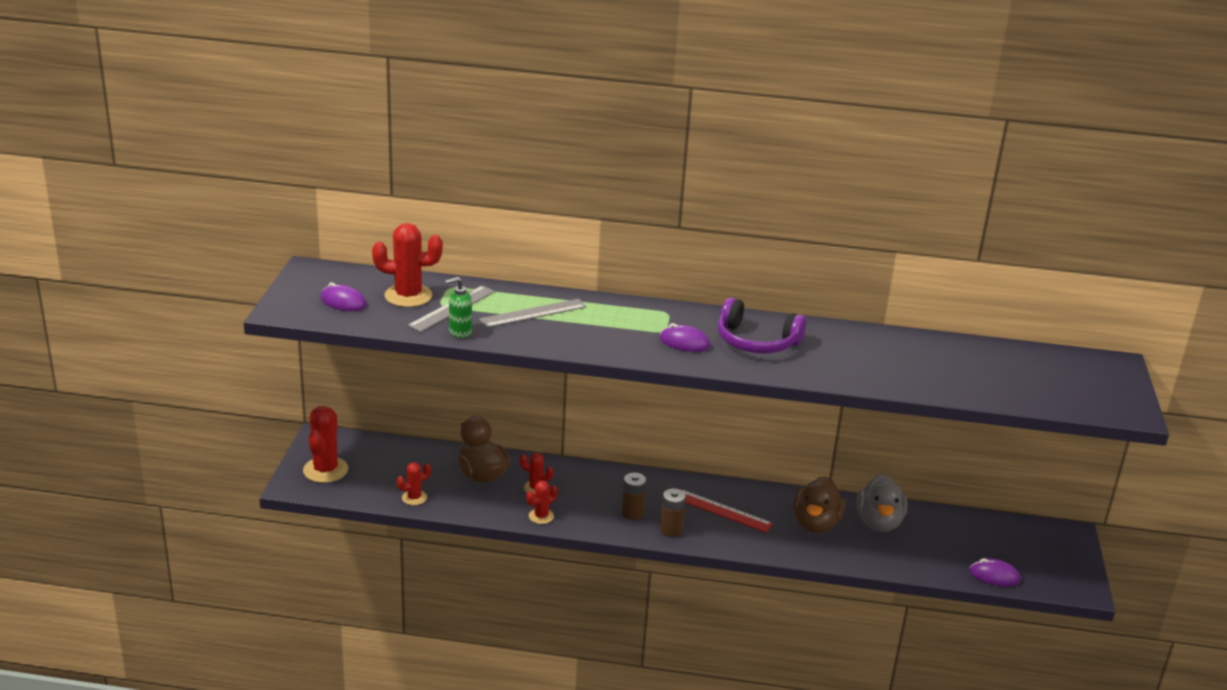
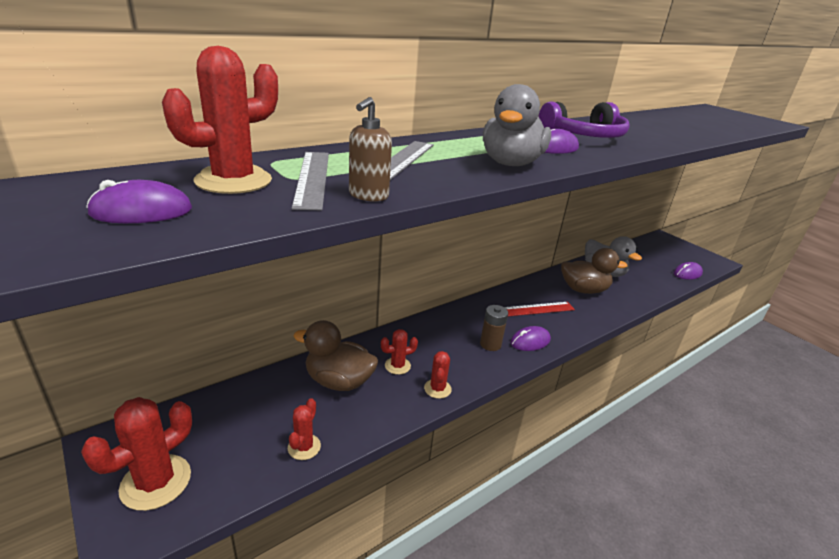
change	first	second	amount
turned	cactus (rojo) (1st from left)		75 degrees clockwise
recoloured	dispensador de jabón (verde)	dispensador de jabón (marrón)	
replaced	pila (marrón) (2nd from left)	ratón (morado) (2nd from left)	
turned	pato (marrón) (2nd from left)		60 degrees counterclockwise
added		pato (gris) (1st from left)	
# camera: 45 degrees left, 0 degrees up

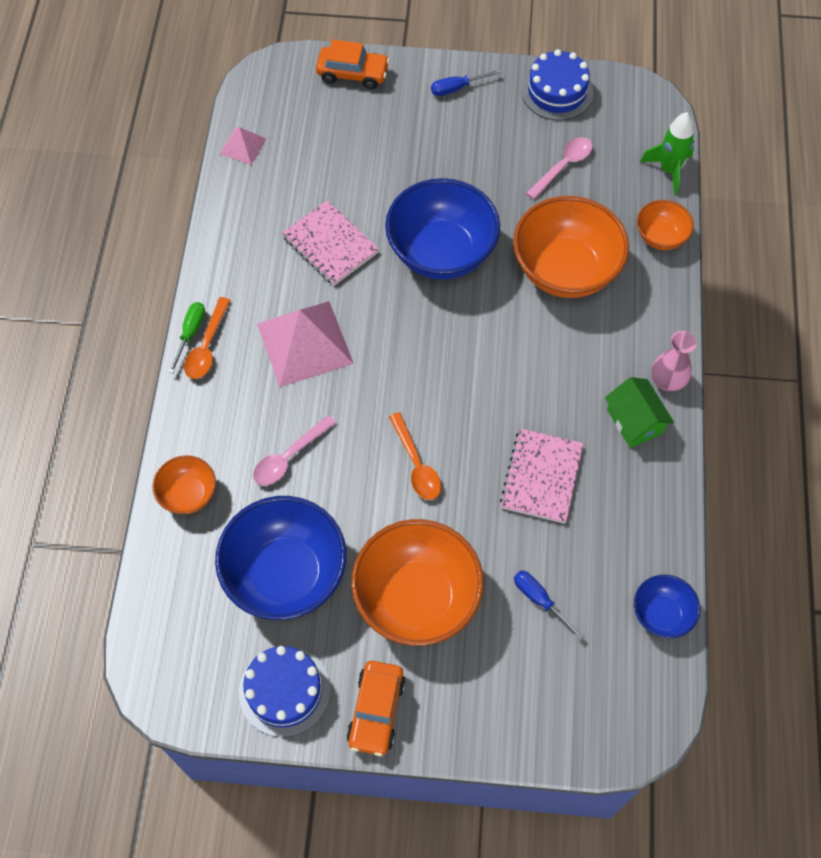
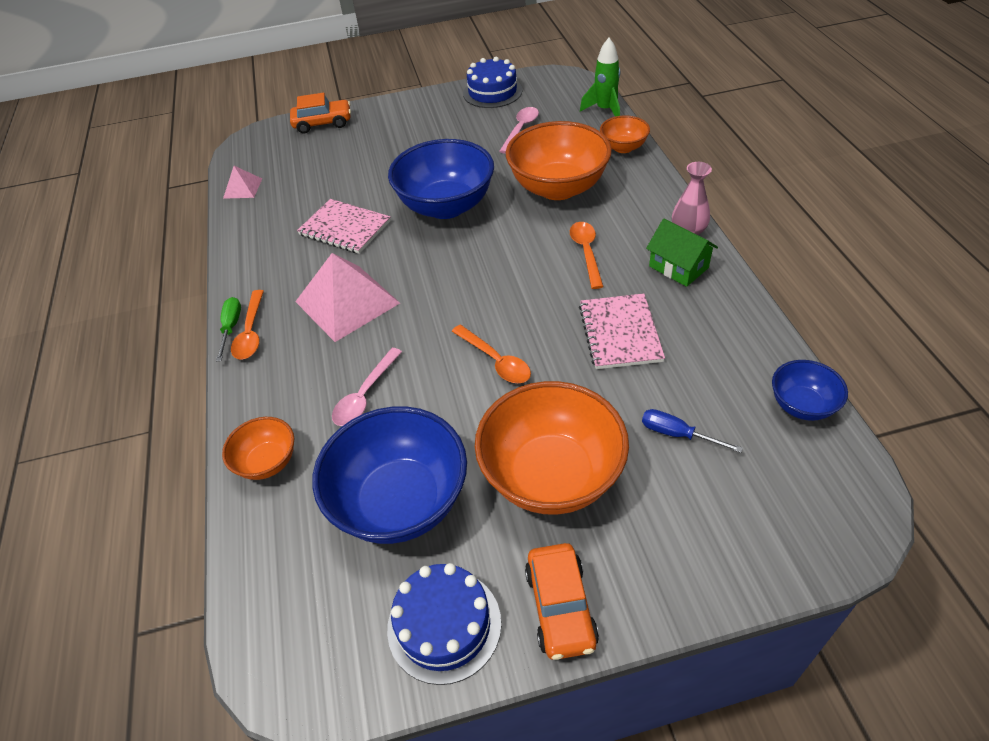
change	first	second	amount
removed	destornillador (azul) (1st from left)		
added		cuchara (naranja) (3rd from left)	
# camera: 15 degrees left, 15 degrees down

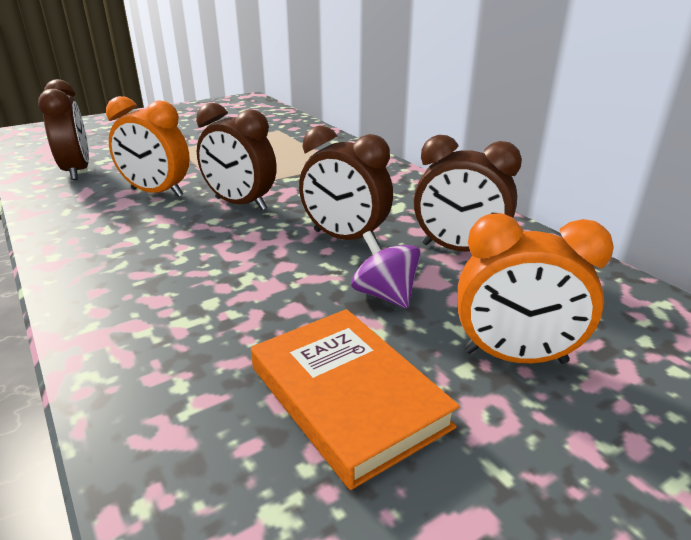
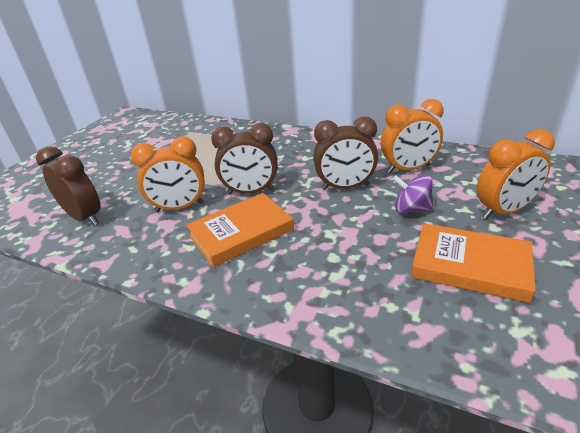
change	first	second	amount
recoloured	despertador (marrón) (4th from left)	despertador (naranja) (2nd from left)	
added		libro (naranja) (1st from left)	
# camera: 30 degrees left, 5 degrees up

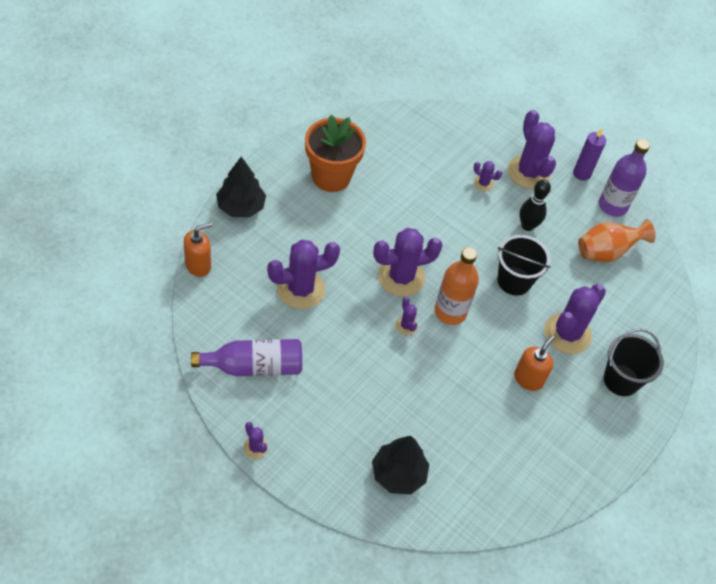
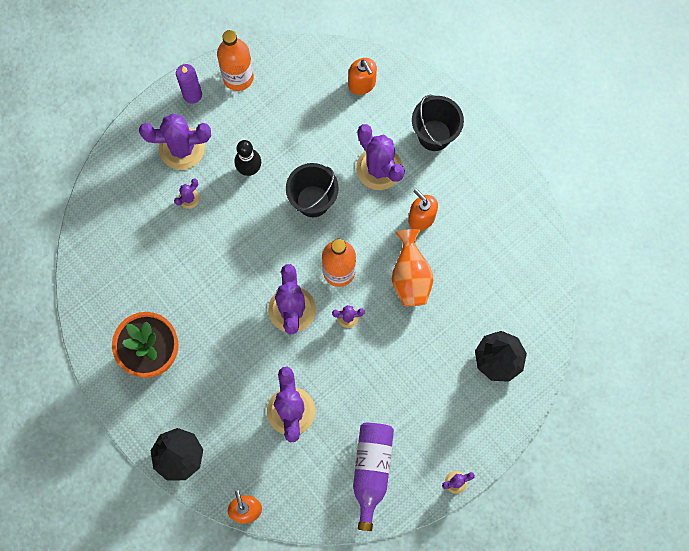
change	first	second	amount
moved	florero (naranja)		
recoloured	botella (morado) (2nd from left)	botella (naranja) (1st from left)	
added		dispensador de jabón (naranja) (2nd from left)	
# camera: 70 degrees left, 20 degrees up

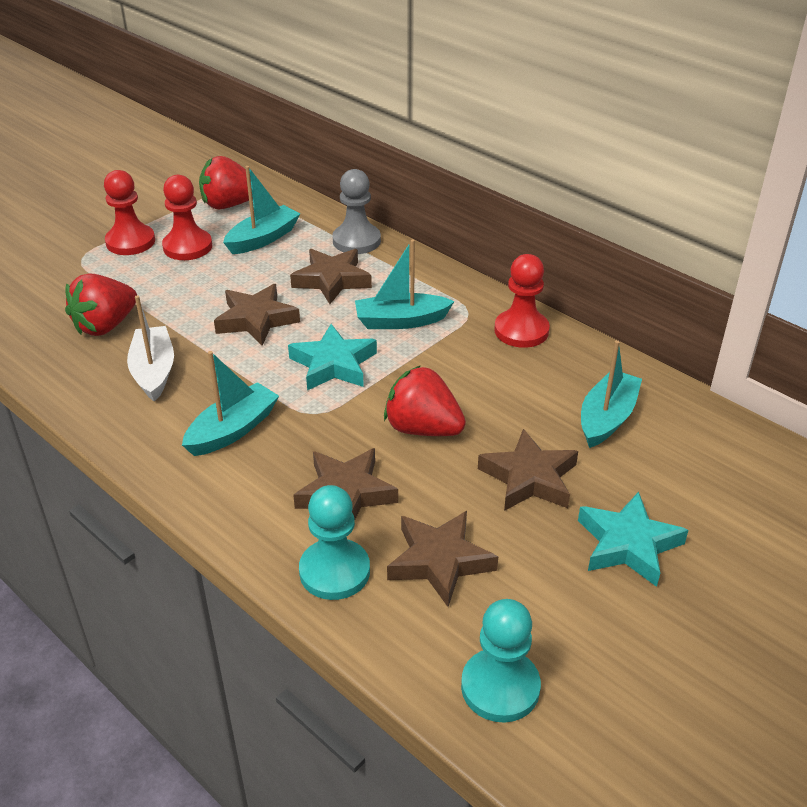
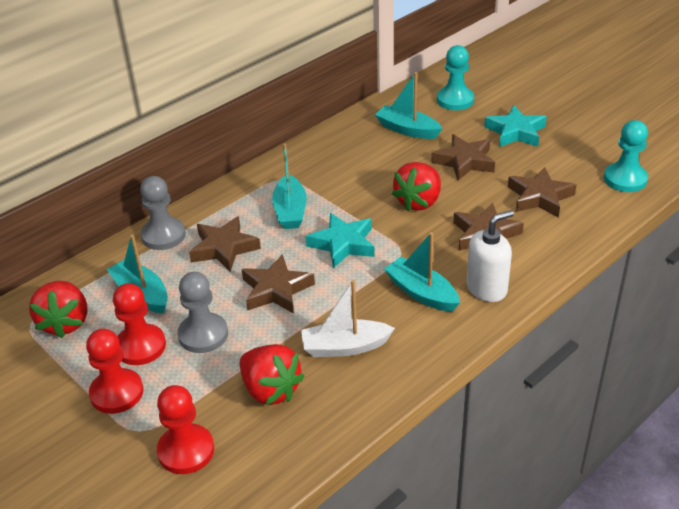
change	first	second	amount
moved	peón (turquesa) (1st from left)		
moved	peón (rojo) (3rd from left)		
added		peón (gris) (2nd from left)	
added		dispensador de jabón (blanco)	
# camera: 85 degrees left, 0 degrees up

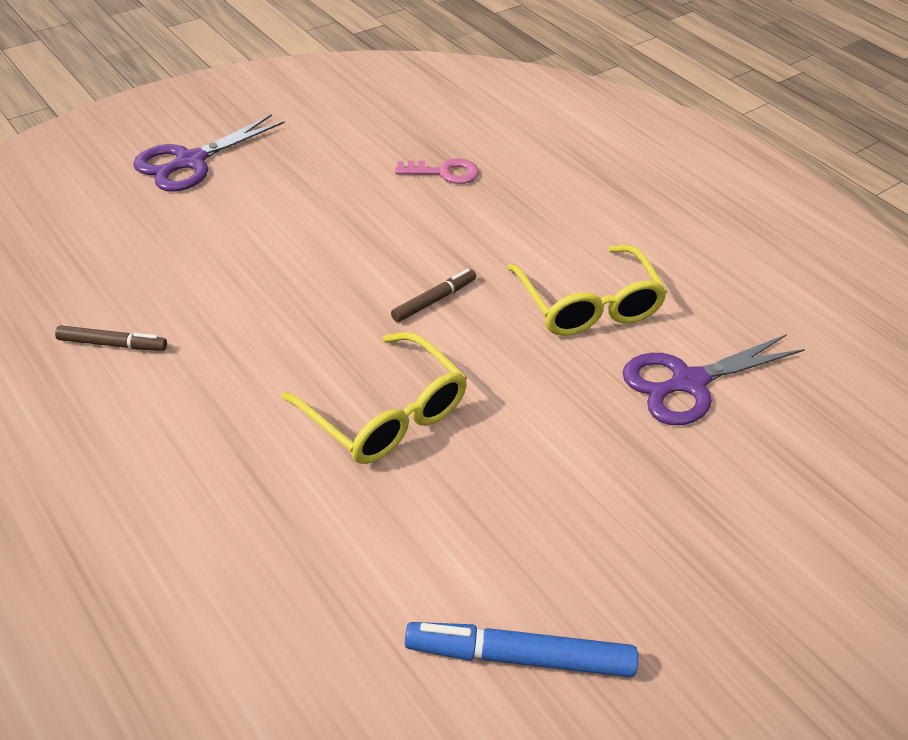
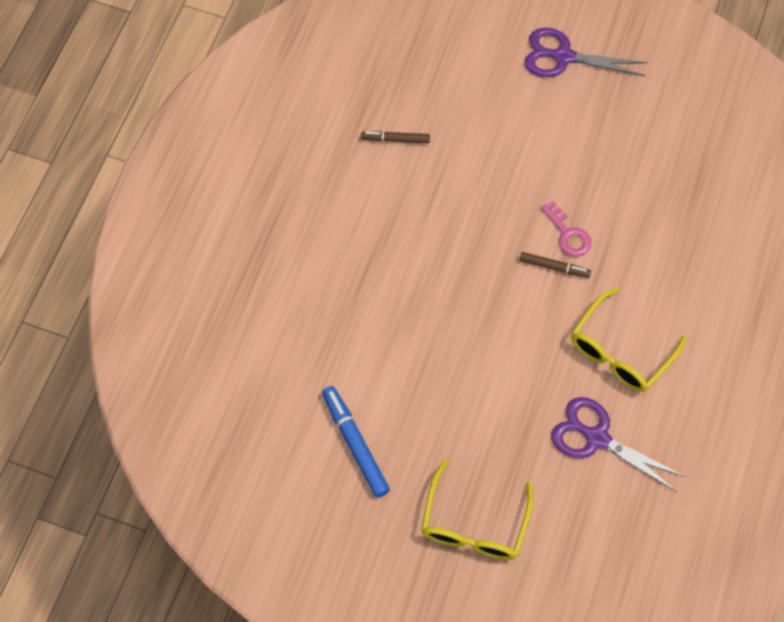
change	first	second	amount
turned	rotulador (marrón) (1st from left)		120 degrees clockwise
moved	gafas (amarillo) (1st from left)		
moved	llave (rosa)		
# camera: 60 degrees right, 20 degrees up

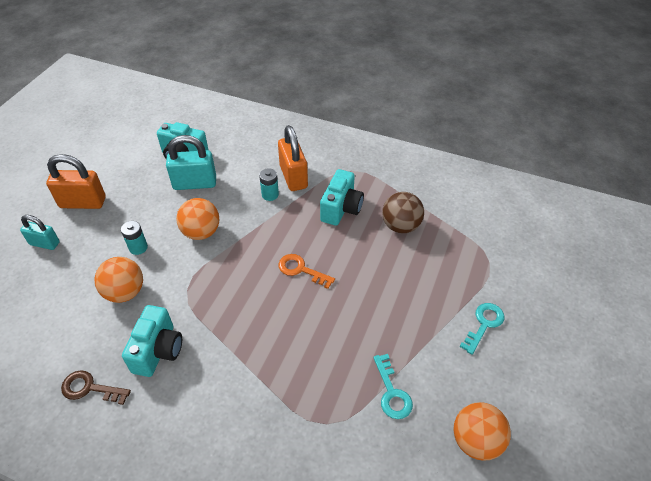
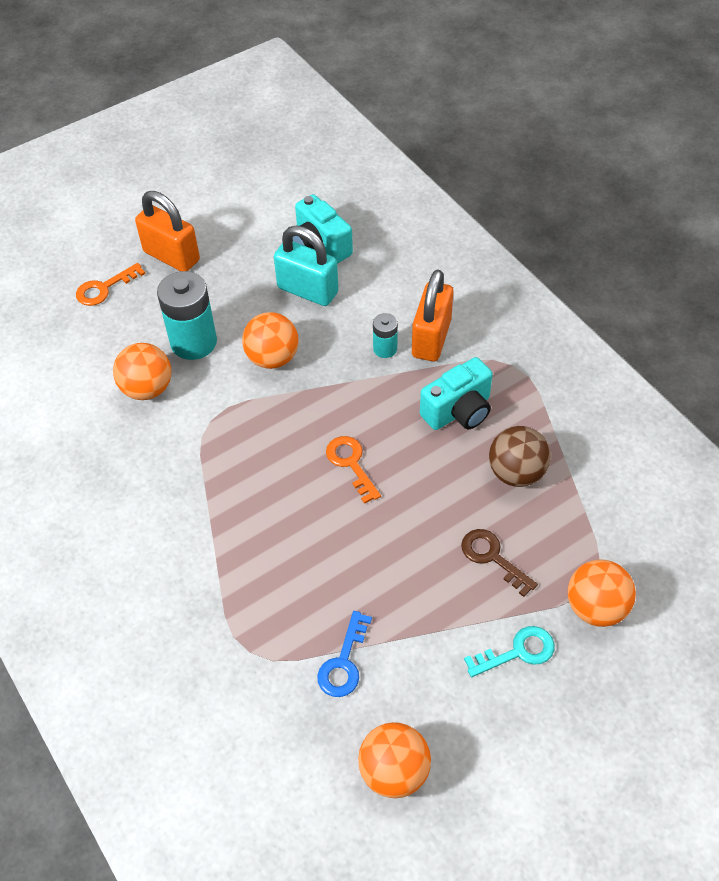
change	first	second	amount
replaced	candado (turquesa) (1st from left)	llave (naranja) (1st from left)	
moved	llave (marrón)		
resized	pila (turquesa) (1st from left)		x1.95
removed	cámara (turquesa) (1st from left)		
recoloured	llave (turquesa) (1st from left)	llave (azul)	
added		pelota (naranja) (4th from left)	
# camera: 35 degrees right, 5 degrees up

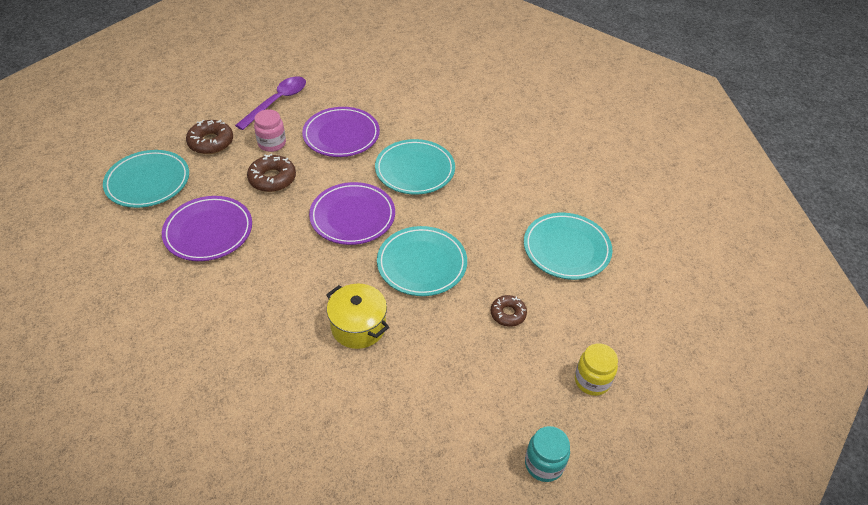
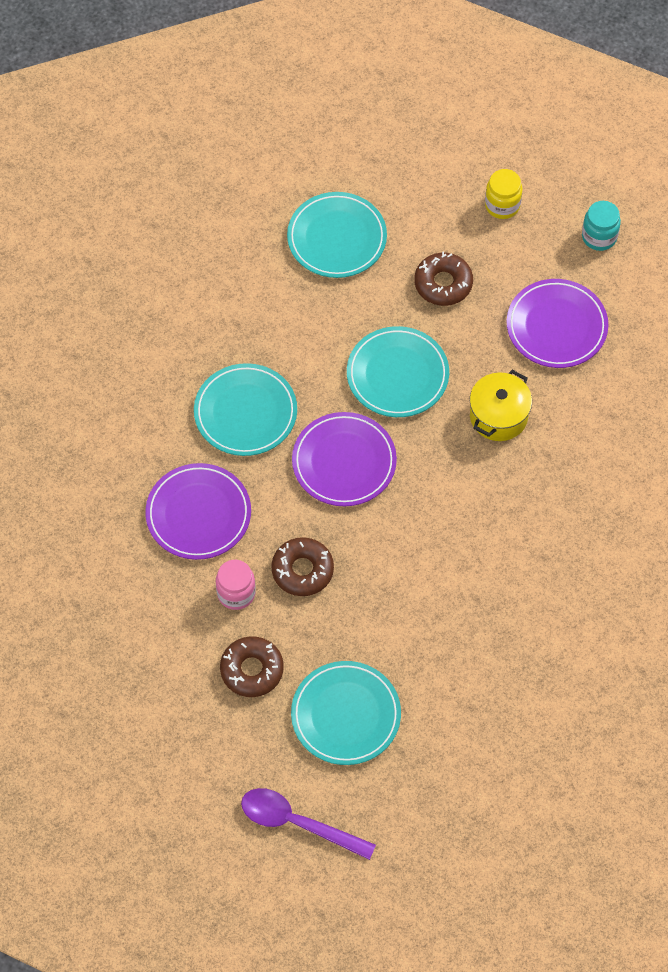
change	first	second	amount
moved	plato (morado) (1st from left in the first image)	plato (morado) (3rd from left)	
moved	cuchara (morado)		
resized	rosquilla (marrón) (3rd from left)		x1.53
# camera: 100 degrees left, 15 degrees up

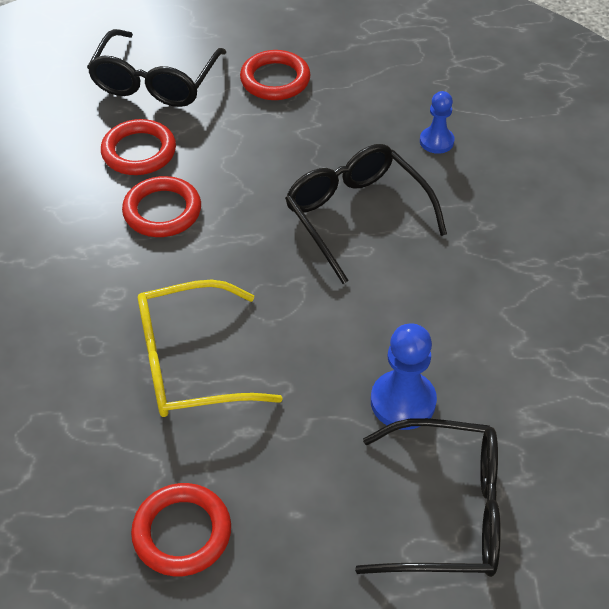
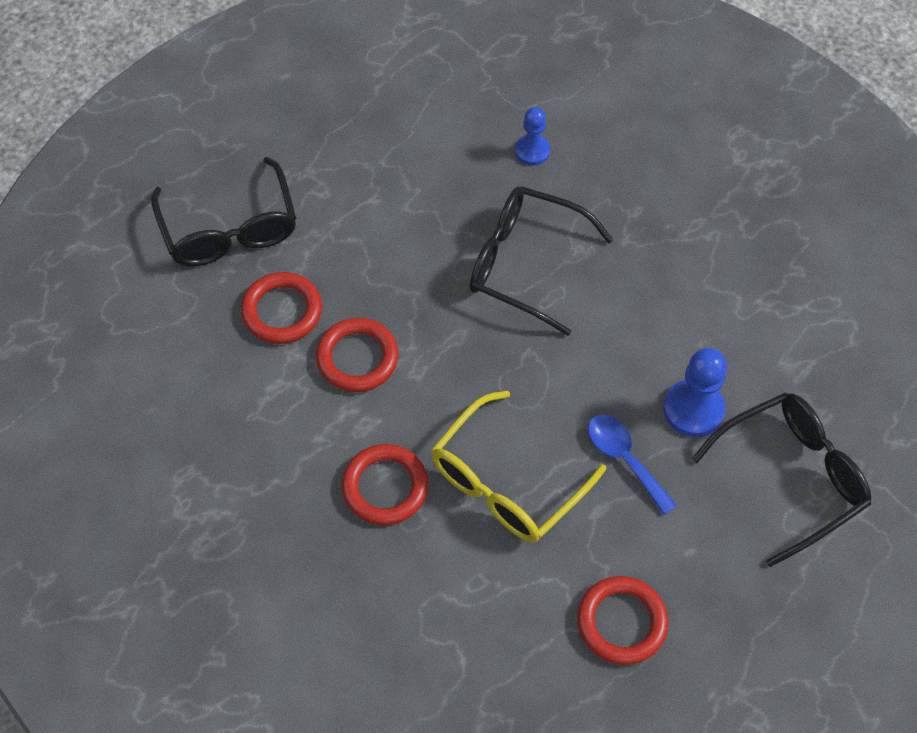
change	first	second	amount
moved	anillo (rojo) (4th from left in the first image)	anillo (rojo) (3rd from left)	
added		cuchara (azul)	
# camera: 35 degrees left, 10 degrees up

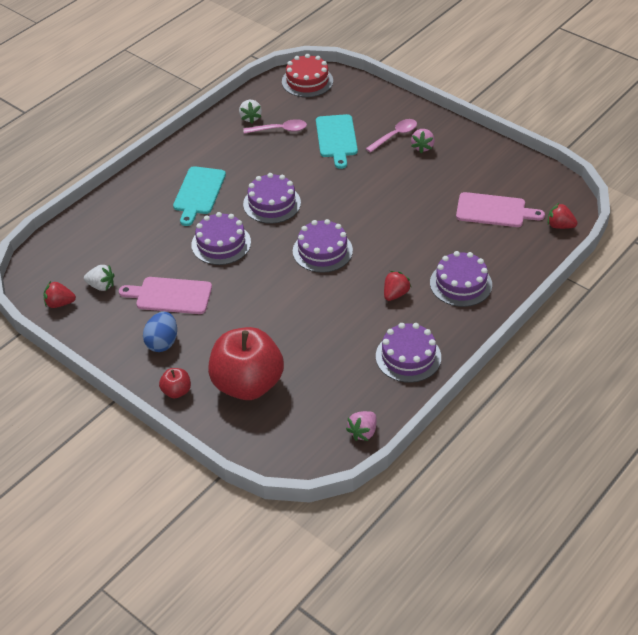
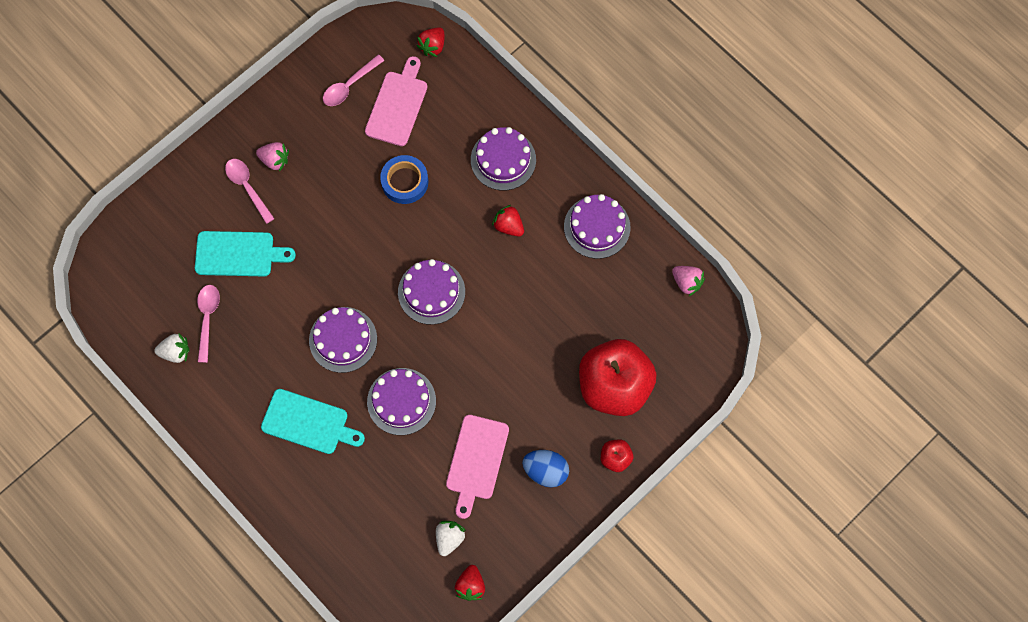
change	first	second	amount
removed	tarta (rojo)		
added		cuchara (rosa) (3rd from left)	
added		cinta adhesiva (azul)	
# camera: 85 degrees left, 25 degrees up

